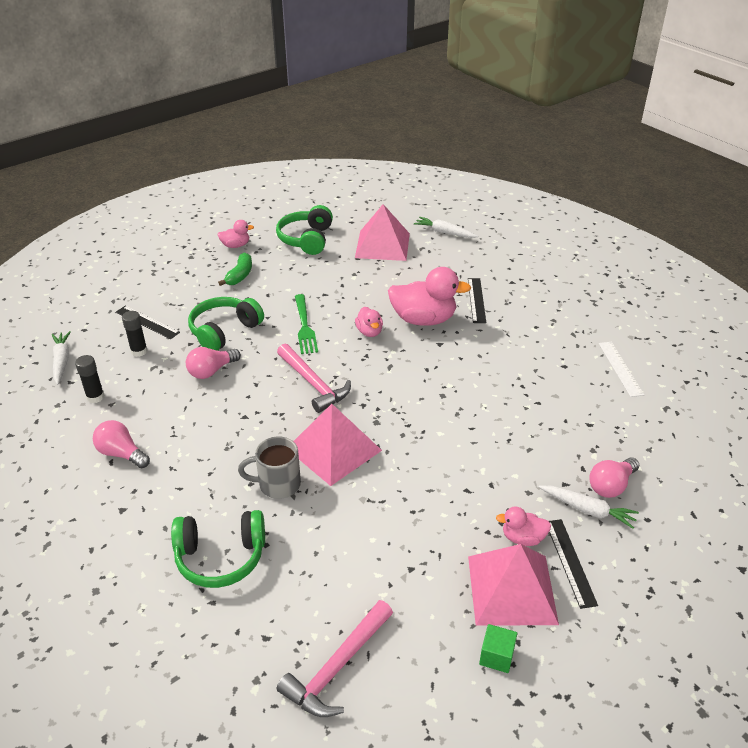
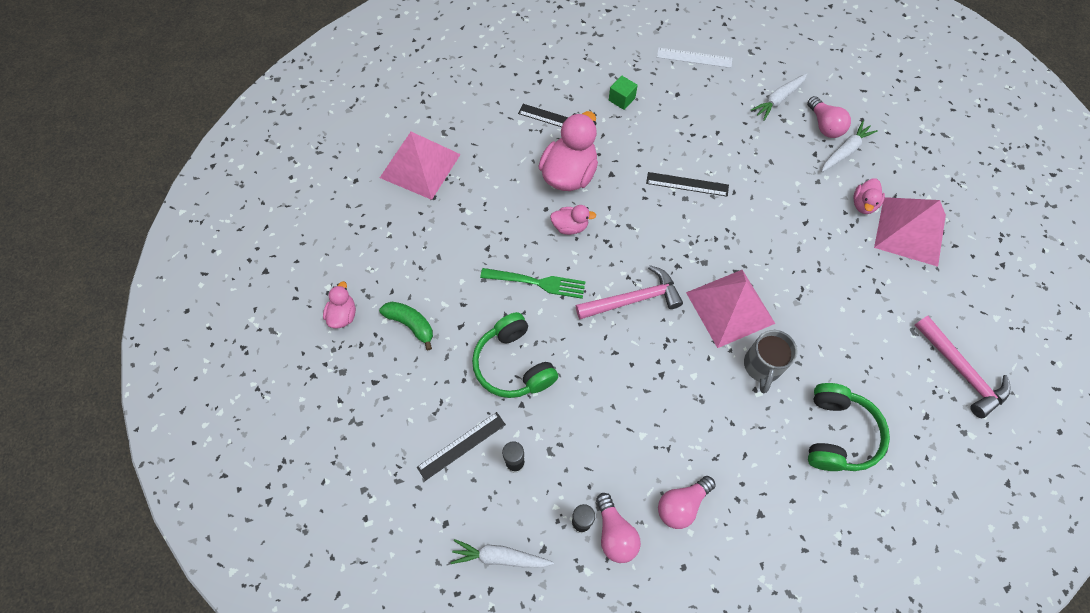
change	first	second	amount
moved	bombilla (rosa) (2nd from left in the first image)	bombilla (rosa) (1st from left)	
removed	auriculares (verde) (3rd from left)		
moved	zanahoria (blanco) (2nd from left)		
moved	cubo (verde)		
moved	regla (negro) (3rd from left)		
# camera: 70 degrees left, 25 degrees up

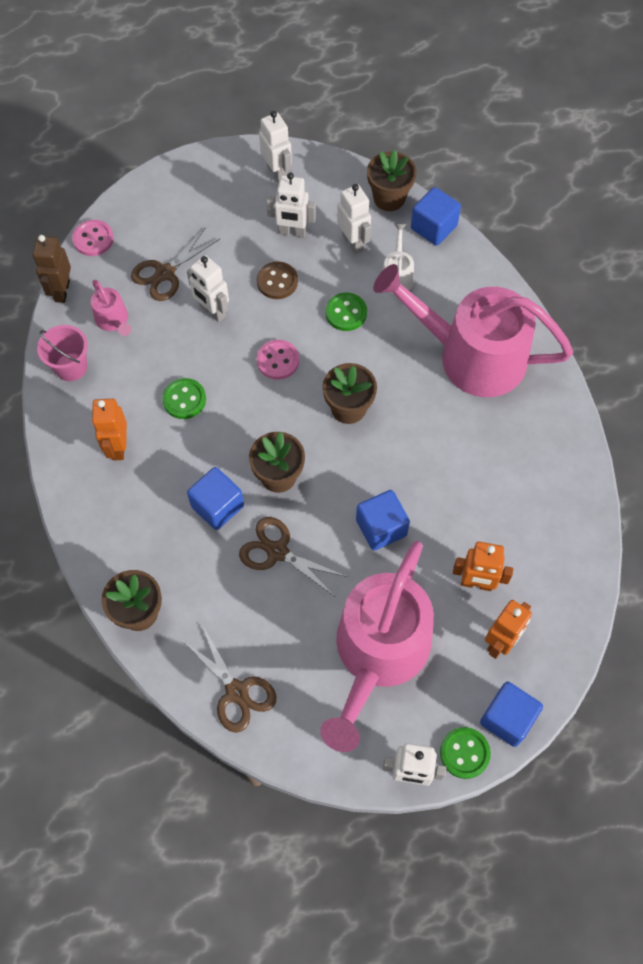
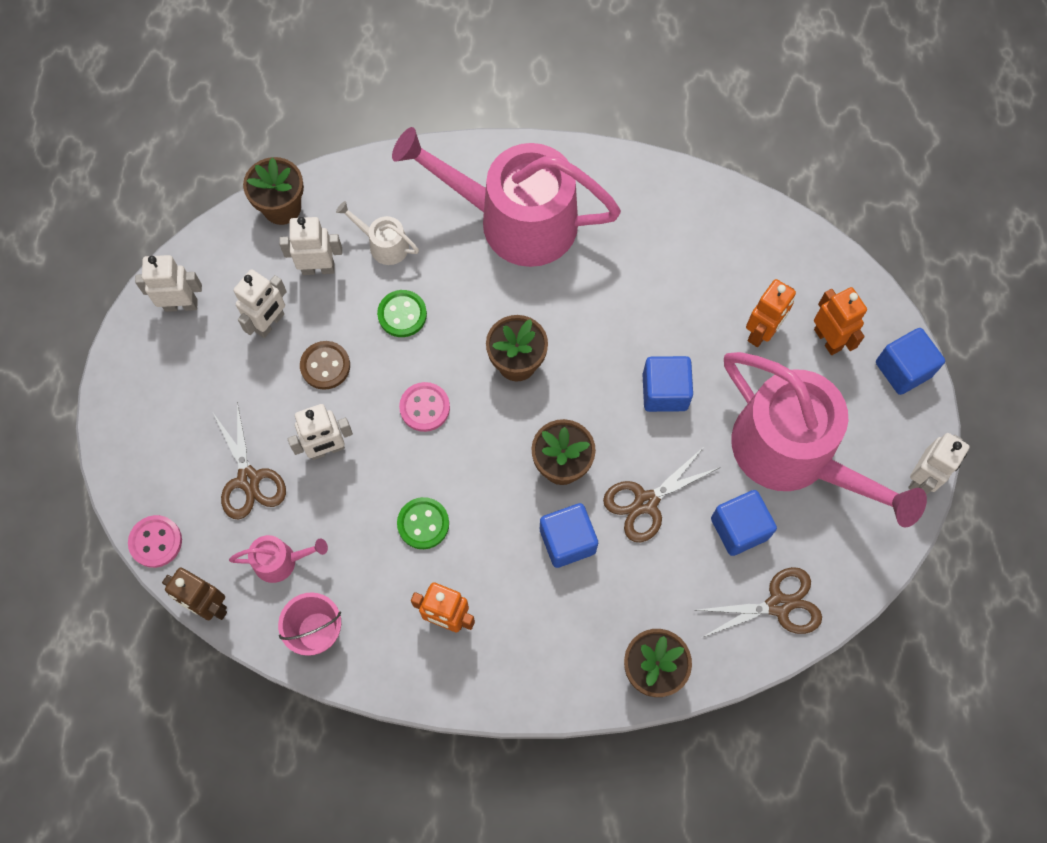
change	first	second	amount
turned	regadera (rosa) (3rd from left in the first image)	regadera (rosa) (2nd from left)	60 degrees clockwise
moved	cubo (azul) (3rd from left)		
removed	botón (verde) (3rd from left)		
# camera: 65 degrees left, 5 degrees up

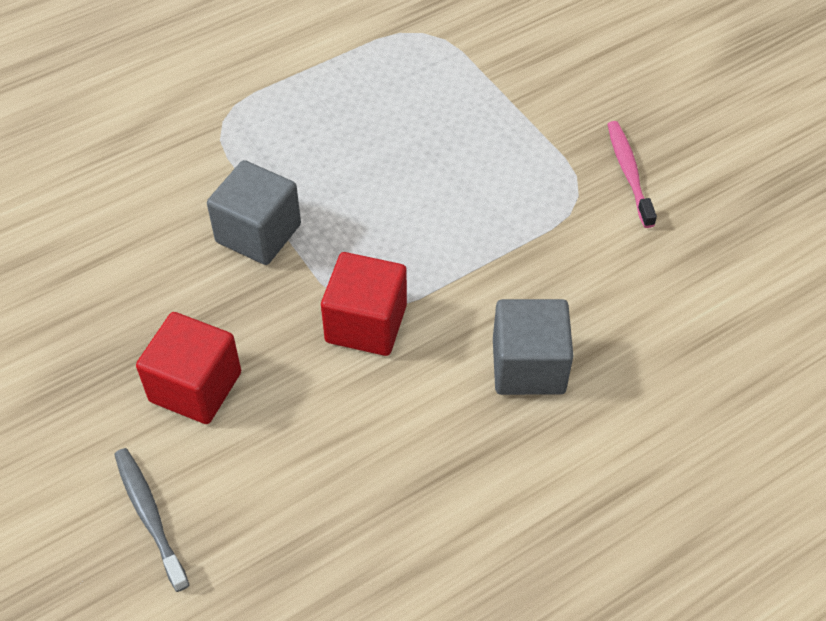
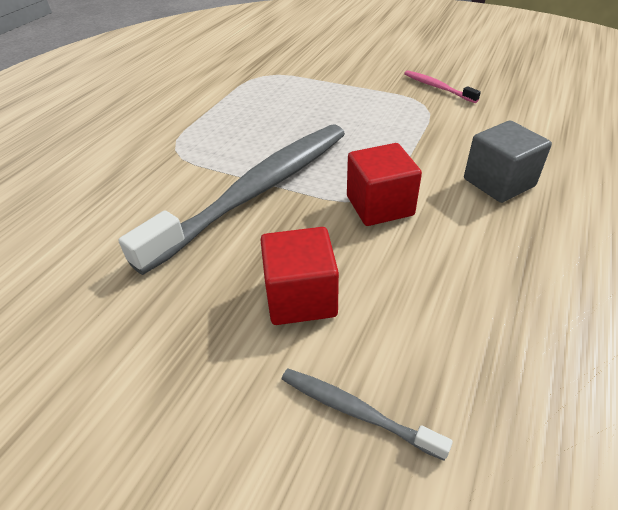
change	first	second	amount
replaced	cubo (gris) (1st from left)	cepillo de dientes (gris) (1st from left)	
# camera: 30 degrees left, 10 degrees down

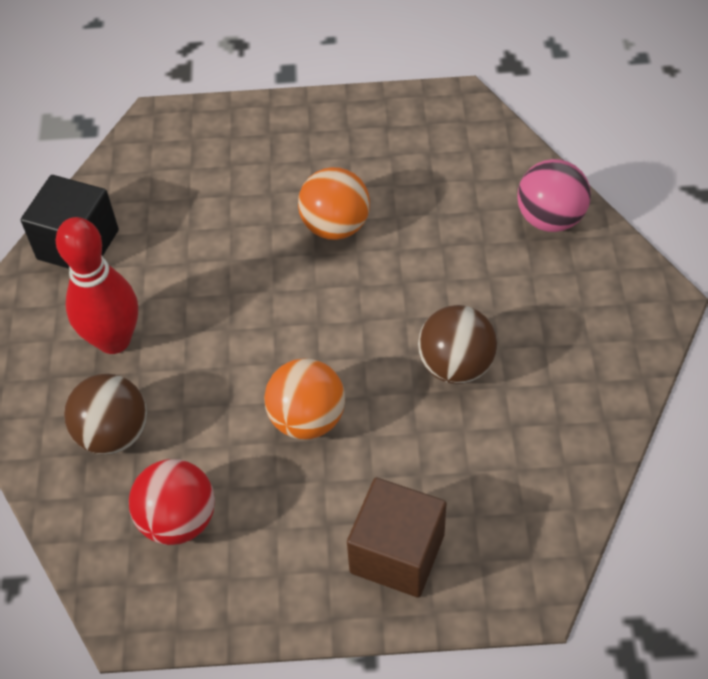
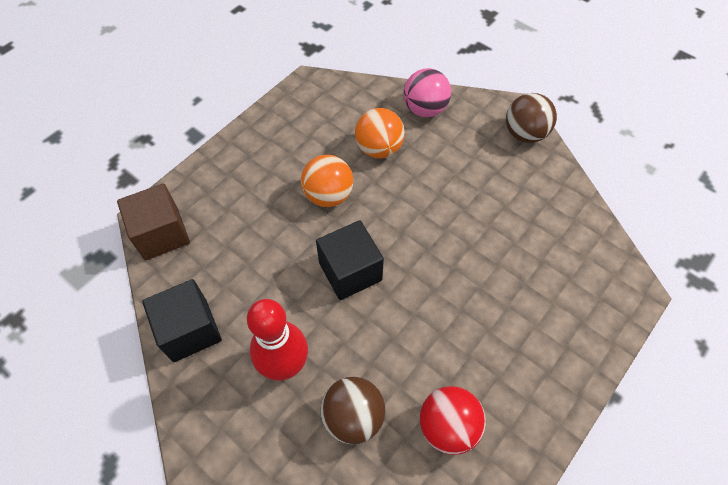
change	first	second	amount
moved	pelota (naranja) (1st from left in the first image)	pelota (naranja) (2nd from left)	
moved	cubo (marrón)		
moved	pelota (marrón) (2nd from left)		
added		cubo (negro) (2nd from left)	
# camera: 50 degrees left, 5 degrees up

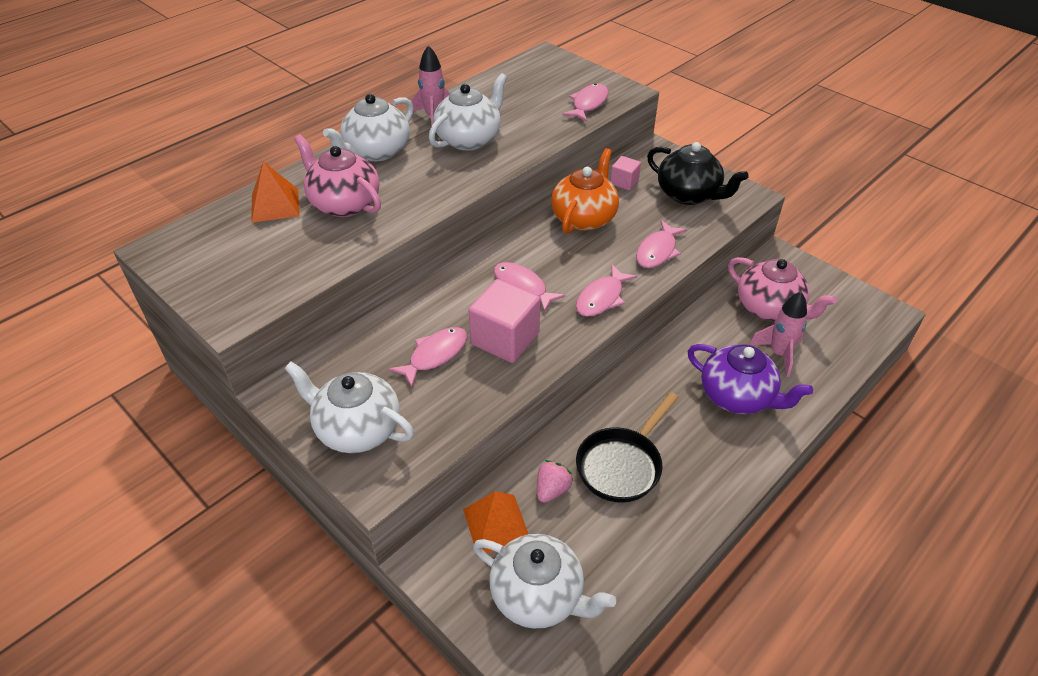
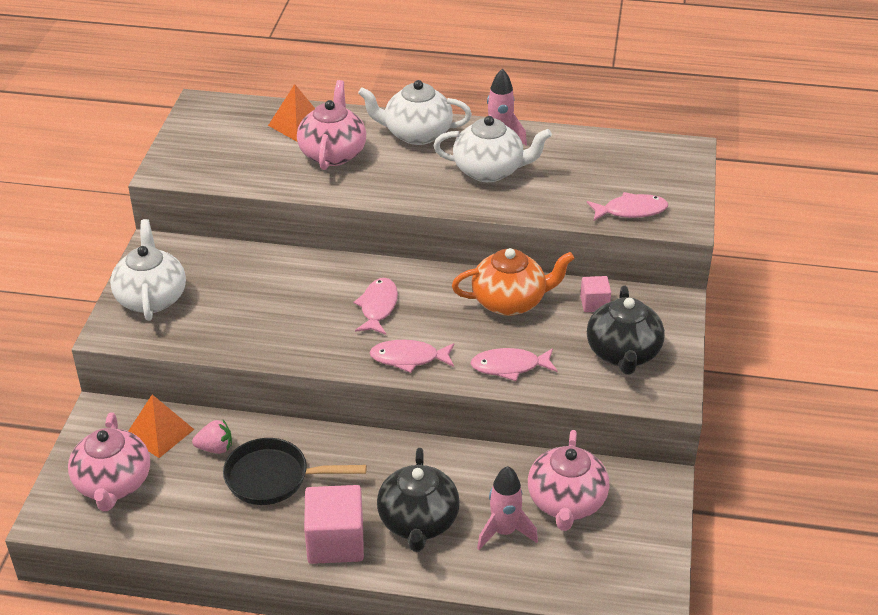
change	first	second	amount
removed	pez (rosa) (1st from left)		
moved	cubo (rosa) (1st from left)		
recoloured	tetera (blanco) (4th from left)	tetera (rosa) (1st from left)	
recoloured	tetera (morado)	tetera (negro) (1st from left)	
# camera: 55 degrees right, 5 degrees down

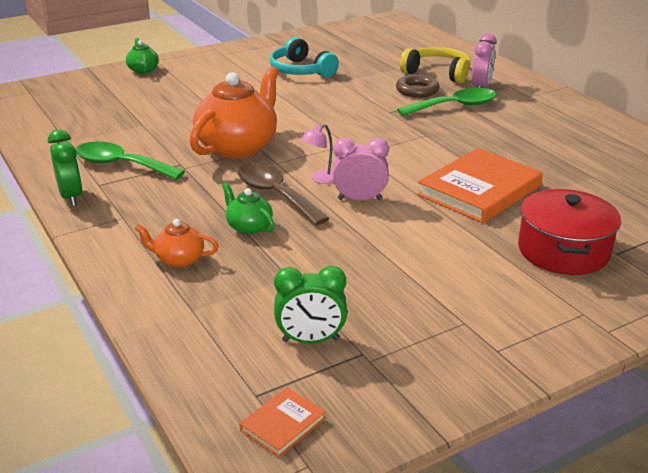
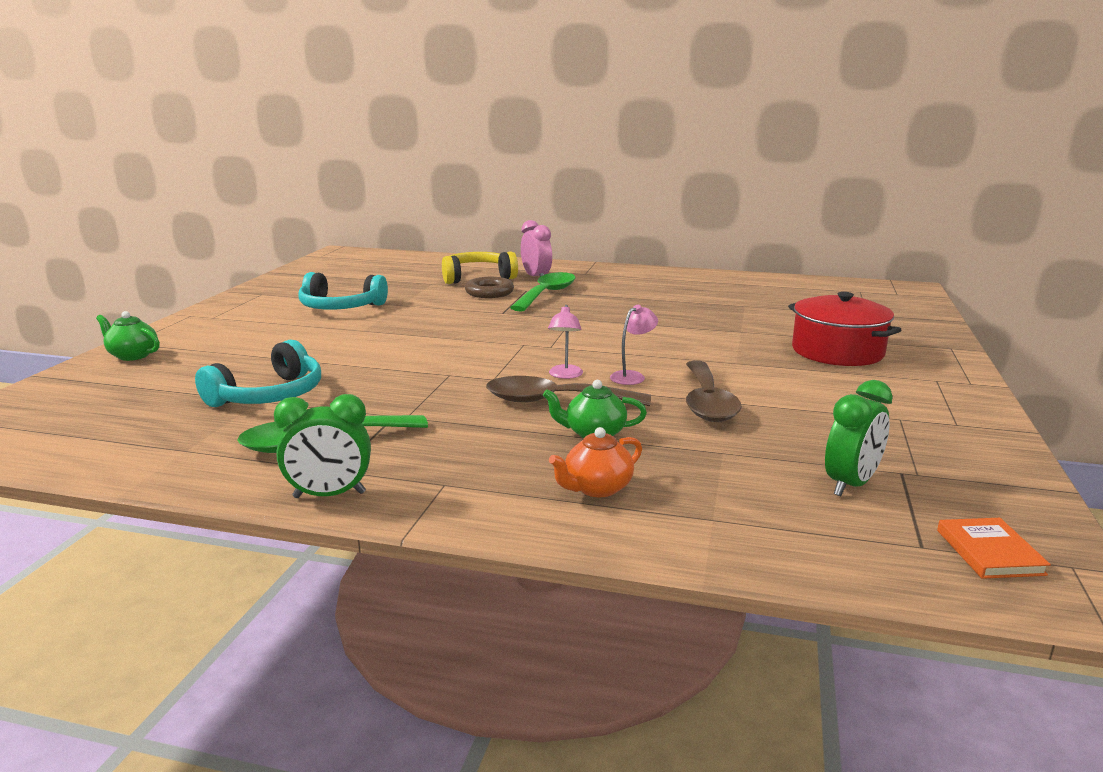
change	first	second	amount
turned	despertador (verde) (1st from left)		150 degrees clockwise
removed	tetera (naranja) (2nd from left)		
replaced	despertador (rosa) (1st from left)	lámpara (rosa) (2nd from left)	
removed	libro (naranja) (2nd from left)		
added		auriculares (turquesa) (1st from left)	
added		cuchara (marrón) (2nd from left)	
# camera: 45 degrees left, 10 degrees down

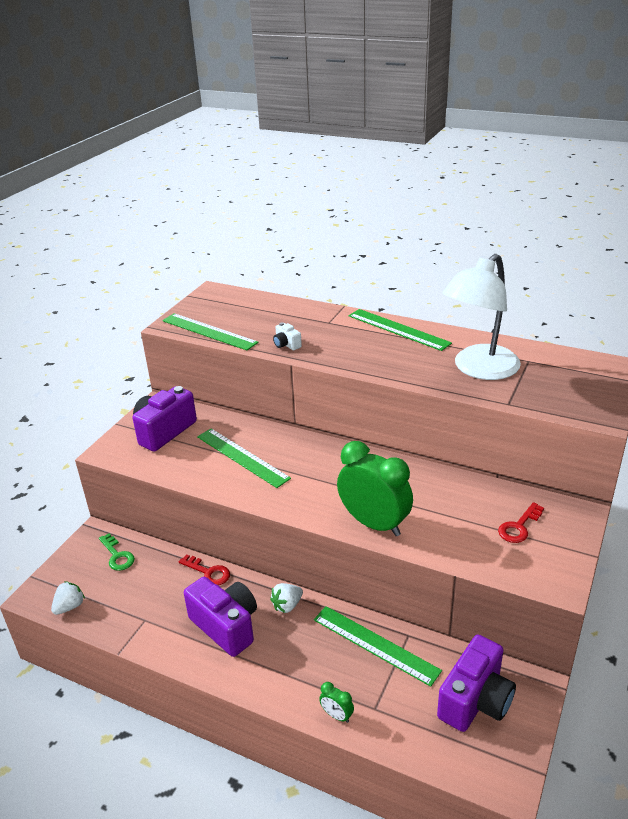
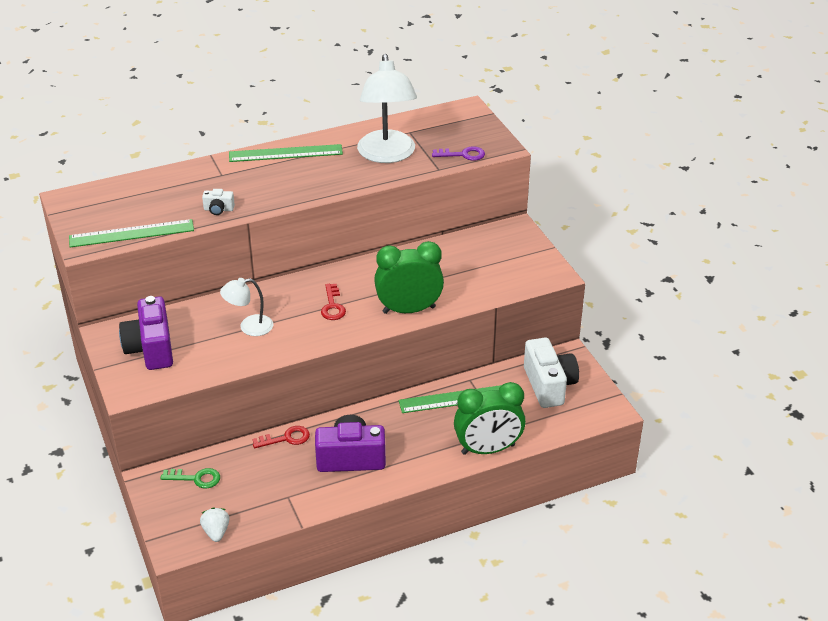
change	first	second	amount
replaced	regla (verde) (2nd from left)	lámpara (blanco) (1st from left)	
removed	fresa (blanco) (2nd from left)		
resized	despertador (verde) (1st from left in the first image)	despertador (verde) (2nd from left)	x2.39
recoloured	cámara (morado) (3rd from left)	cámara (blanco) (2nd from left)	
moved	llave (rojo) (2nd from left)		
added		llave (morado)	
# camera: 50 degrees left, 5 degrees up

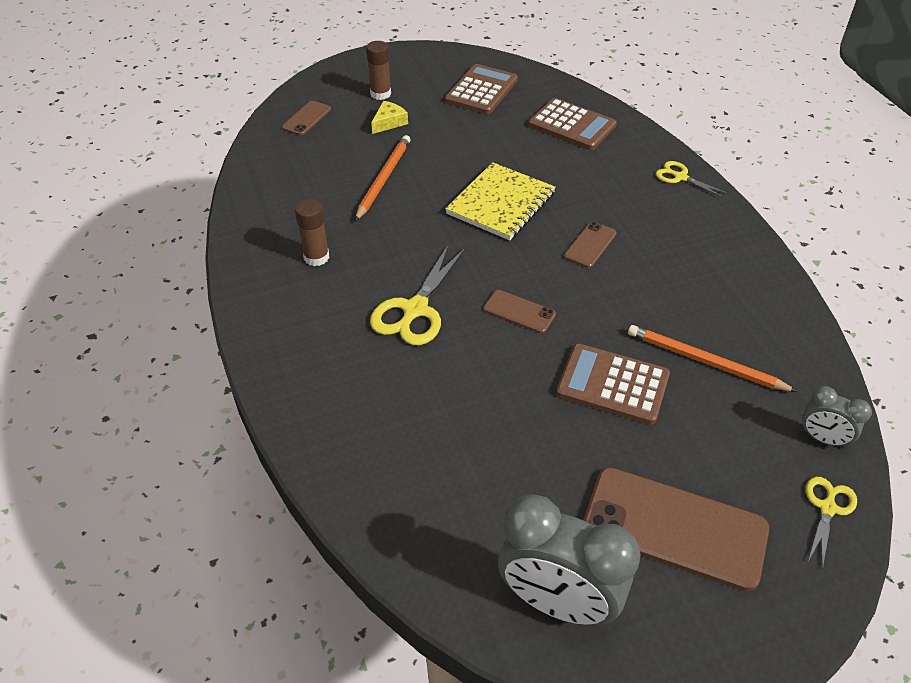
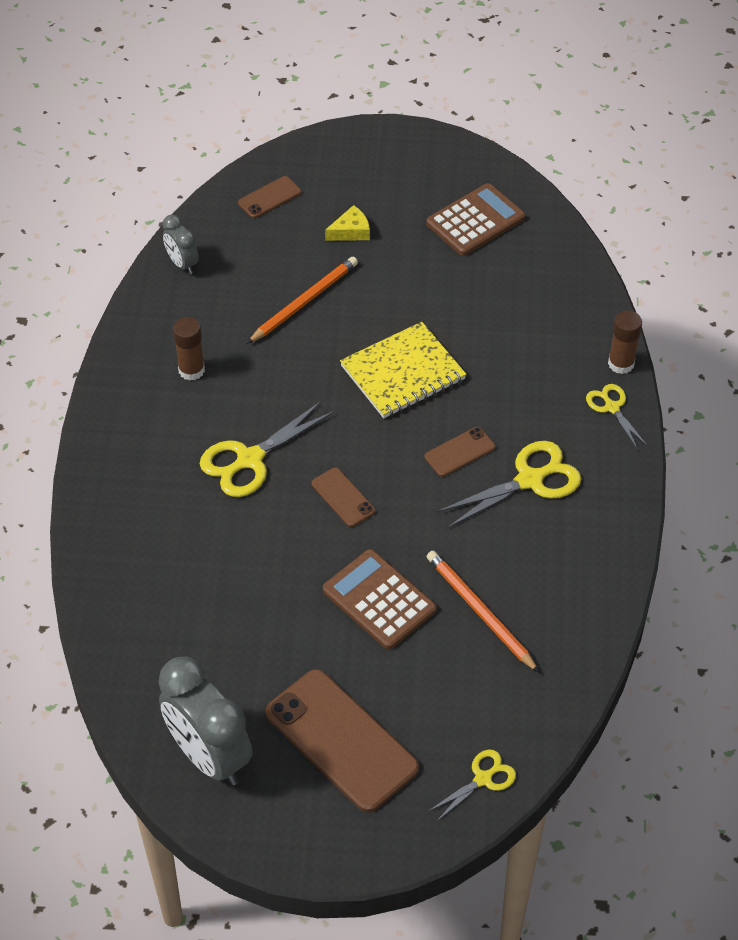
change	first	second	amount
moved	barra de pegamento (marrón) (2nd from left)		
removed	calculadora (marrón) (2nd from left)		
moved	despertador (gris) (2nd from left in the first image)	despertador (gris) (1st from left)	
added		tijeras (amarillo) (3rd from left)	
# camera: 25 degrees right, 5 degrees up

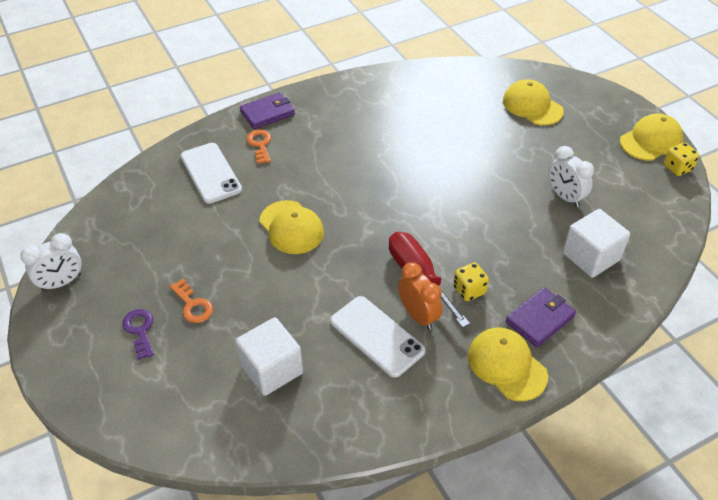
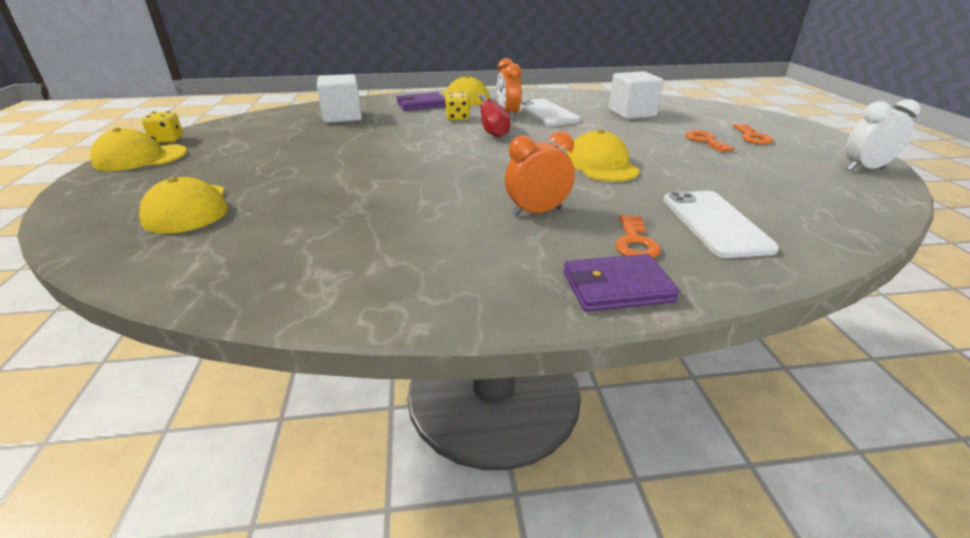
change	first	second	amount
recoloured	llave (morado)	llave (naranja) (3rd from left)	
removed	despertador (blanco) (2nd from left)		
added		despertador (naranja) (2nd from left)	
# camera: 160 degrees left, 15 degrees down

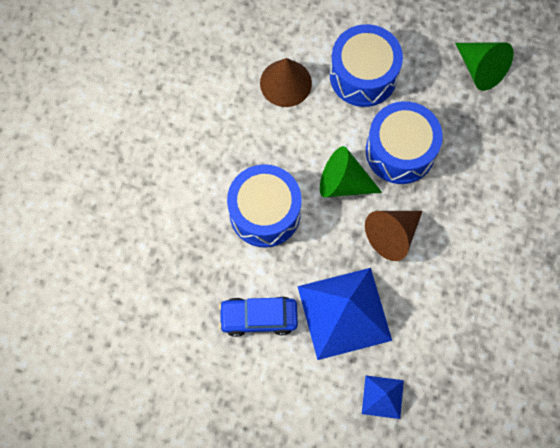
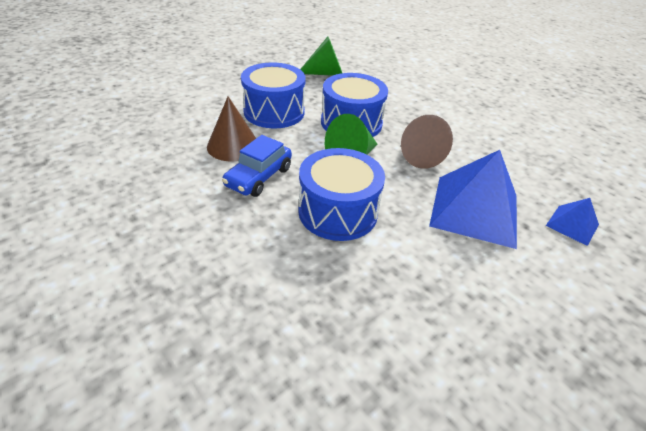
change	first	second	amount
moved	coche (azul)		
# camera: 60 degrees left, 30 degrees down

